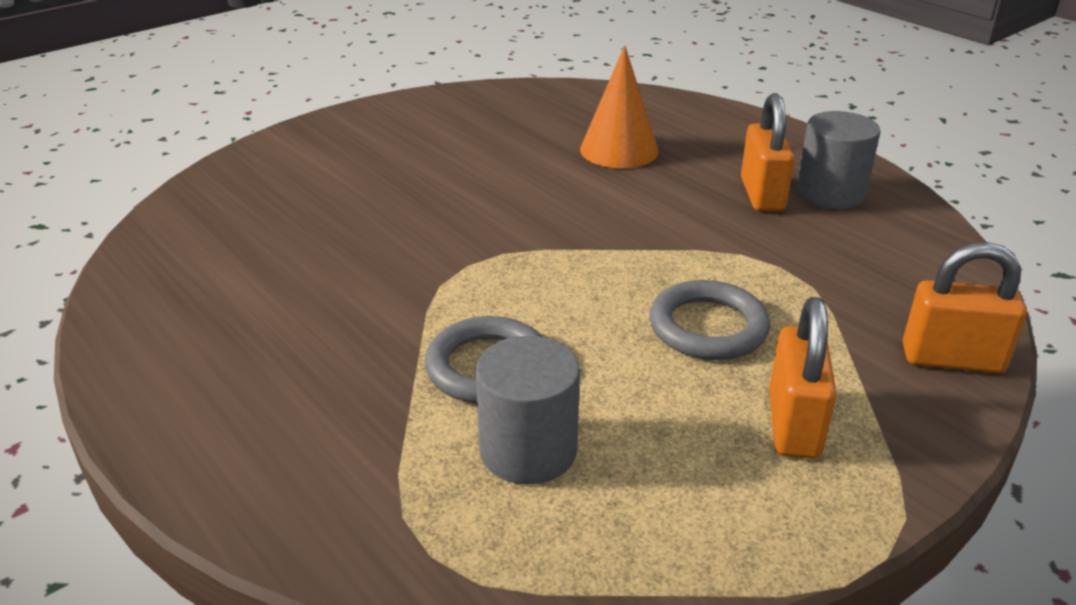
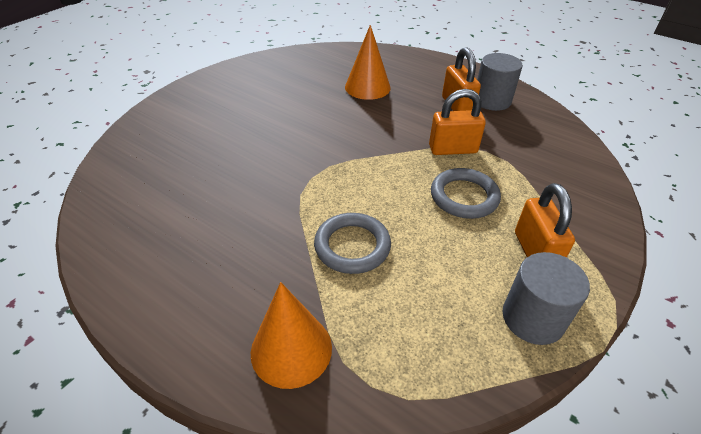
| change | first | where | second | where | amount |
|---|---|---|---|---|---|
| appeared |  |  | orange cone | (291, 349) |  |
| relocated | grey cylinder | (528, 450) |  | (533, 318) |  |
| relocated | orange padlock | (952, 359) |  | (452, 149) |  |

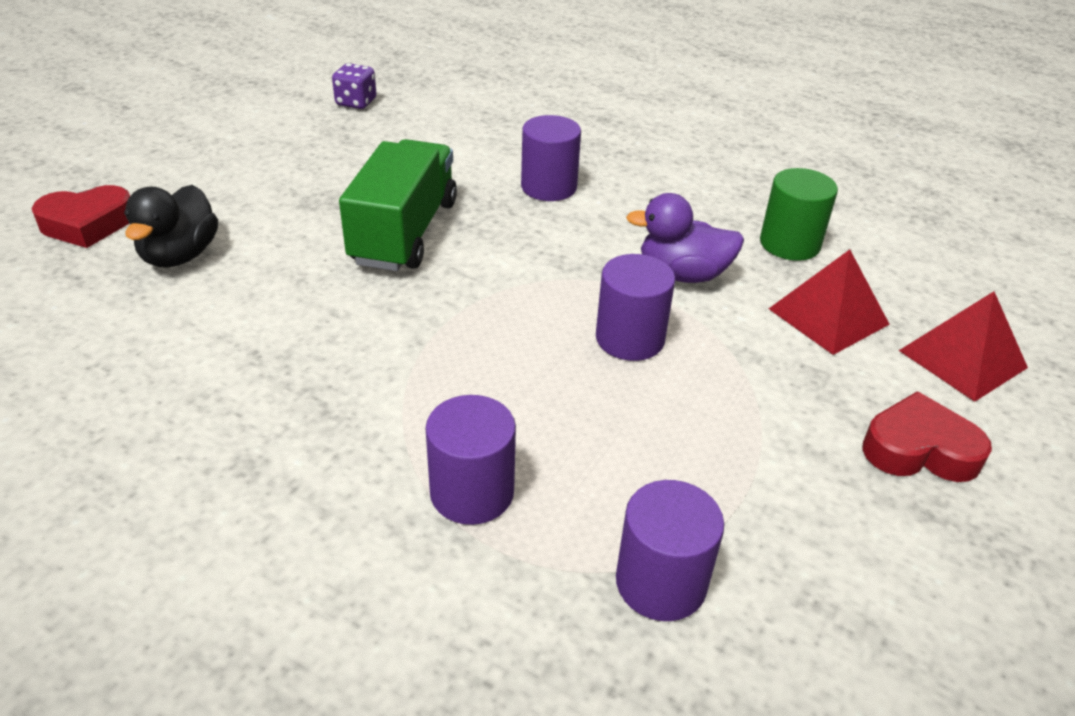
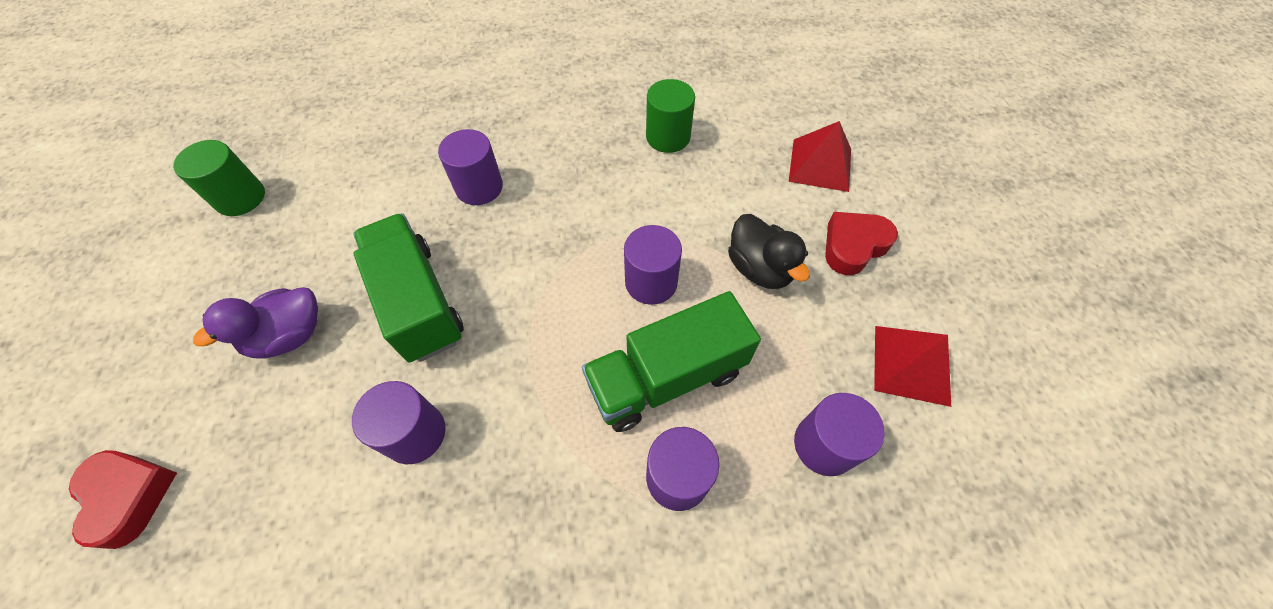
| change | first | where | second | where | amount |
|---|---|---|---|---|---|
| appeared |  |  | purple cylinder | (415, 433) |  |
| appeared |  |  | green truck | (666, 377) |  |
| relocated | black duck | (180, 255) |  | (759, 268) |  |
| relocated | purple duck | (682, 274) |  | (290, 336) |  |
| relocated | red pyramid | (828, 316) |  | (911, 364) |  |
| exchanged | purple dice | (356, 102) | green cylinder | (240, 198) |  |
| spun | red heart | (87, 224) |  | (128, 496) | 60 degrees counterclockwise |

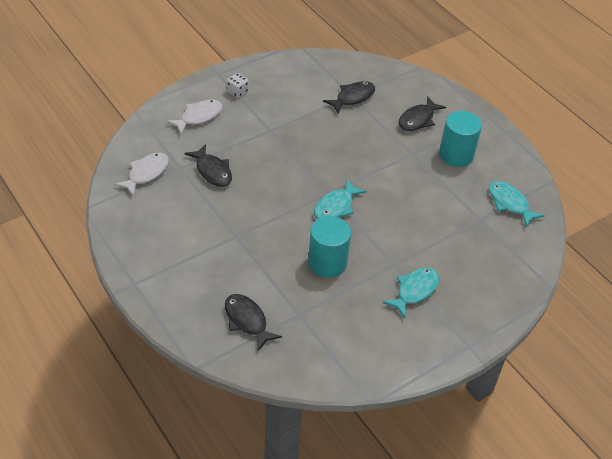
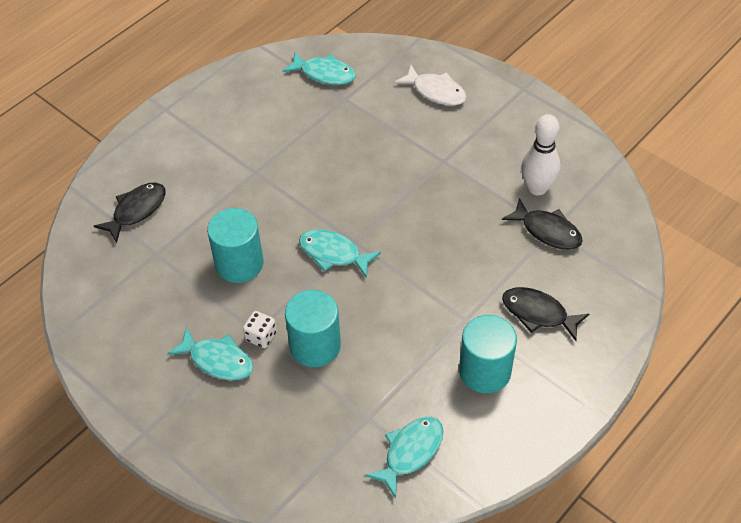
| change | first | where | second | where | amount |
|---|---|---|---|---|---|
| missing | black fish | (212, 171) |  |  |  |
| appeared |  |  | turquoise cylinder | (315, 346) |  |
| appeared |  |  | white bowling pin | (537, 188) |  |
| relocated | white dice | (237, 91) |  | (261, 336) |  |
| colour | white fish | (146, 173) | turquoise fish | (324, 74) |  |

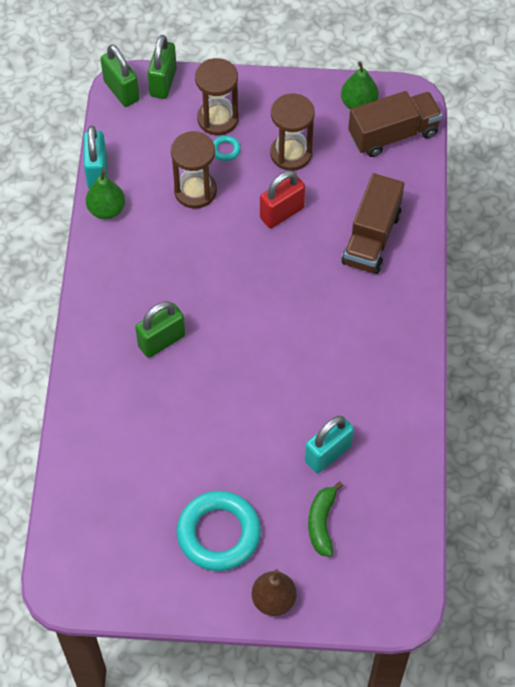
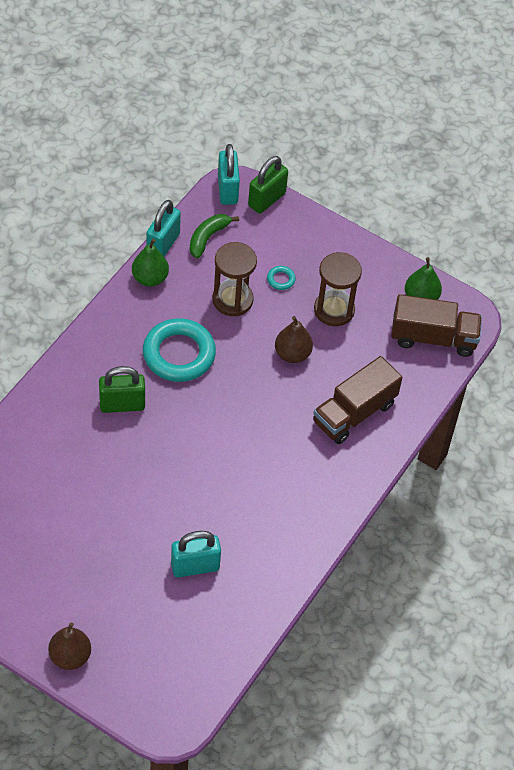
| change | first | where | second | where | amount |
|---|---|---|---|---|---|
| missing | brown hourglass | (218, 119) |  |  |  |
| relocated | turquoise ring | (218, 534) |  | (179, 354) |  |
| relocated | green banana | (322, 523) |  | (208, 238) |  |
| exchanged | red padlock | (282, 213) | brown pear | (292, 354) |  |
| colour | green padlock | (121, 91) | turquoise padlock | (227, 190) |  |

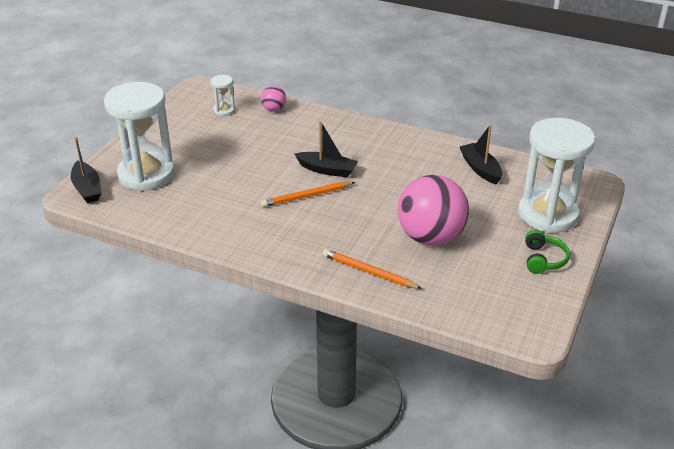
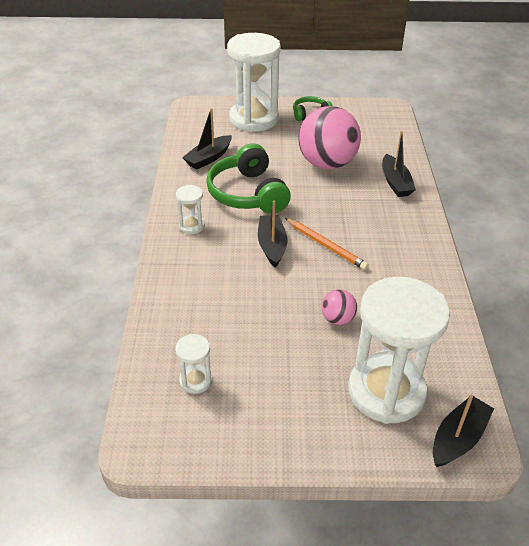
| change | first | where | second | where | amount |
|---|---|---|---|---|---|
| appeared |  |  | white hourglass | (192, 226) |  |
| appeared |  |  | green headphones | (248, 193) |  |
| relocated | pink ball | (273, 109) |  | (337, 319) |  |
| exchanged | orange pencil | (369, 272) | black boat | (395, 183) |  |

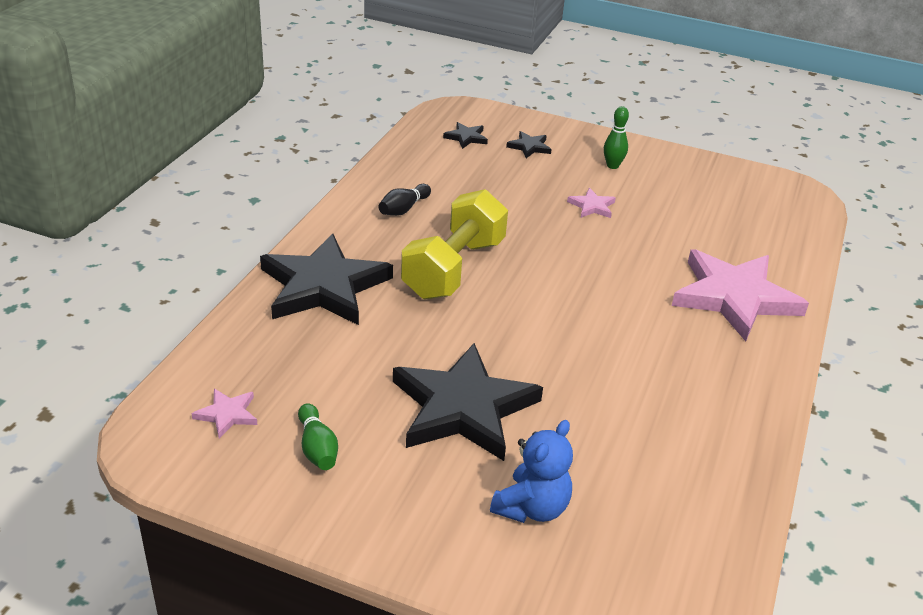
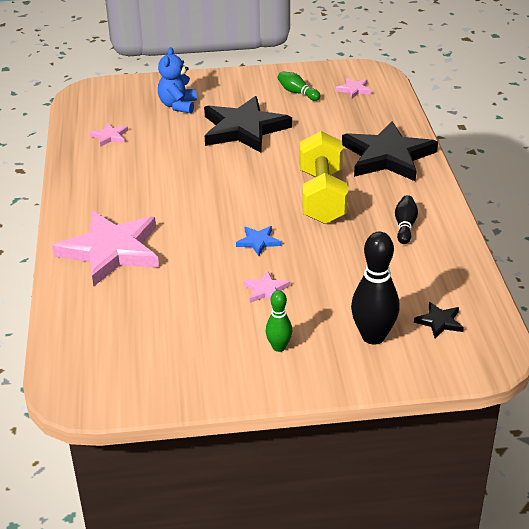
| change | first | where | second | where | amount |
|---|---|---|---|---|---|
| appeared |  |  | pink star | (110, 136) |  |
| appeared |  |  | blue star | (258, 241) |  |
| exchanged | black star | (529, 147) | black bowling pin | (373, 336) |  |

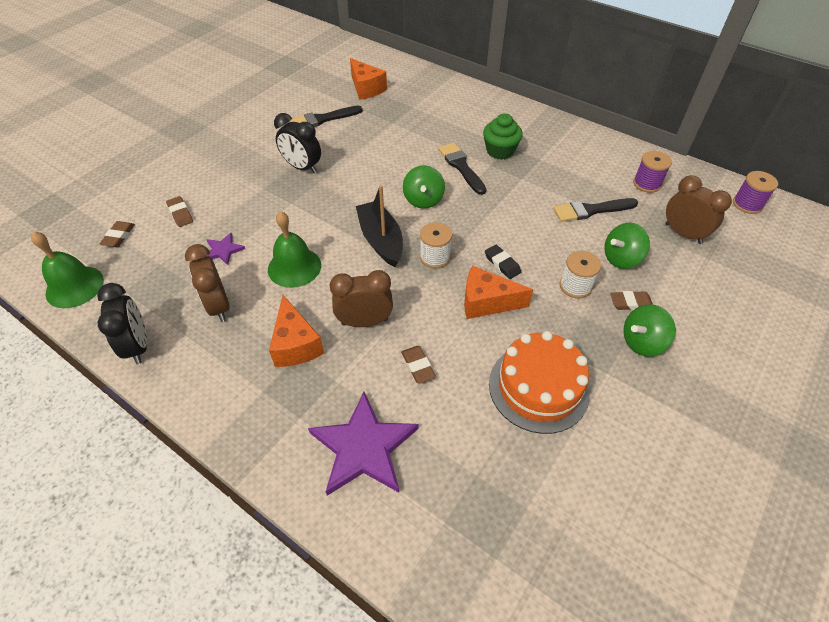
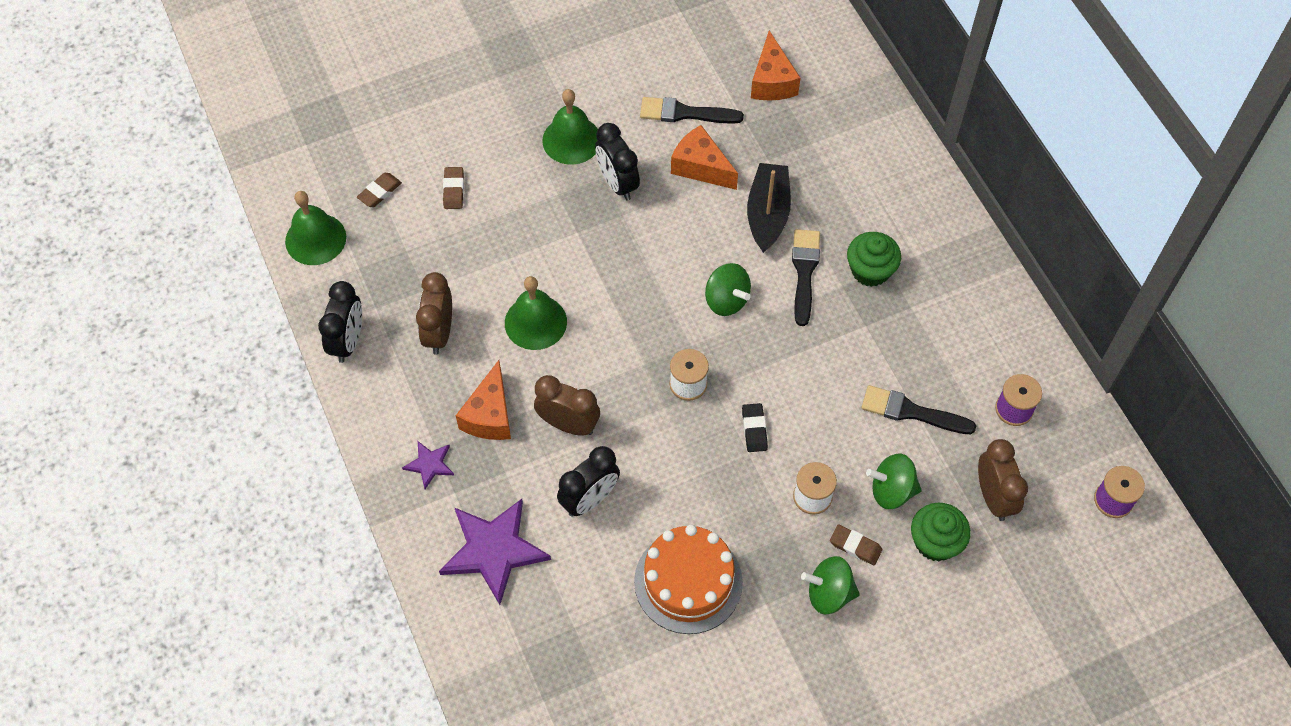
| change | first | where | second | where | amount |
|---|---|---|---|---|---|
| appeared |  |  | green bell | (571, 140) |  |
| appeared |  |  | green cupcake | (935, 542) |  |
| relocated | purple star | (223, 250) |  | (429, 464) |  |
| relocated | black boat | (381, 240) |  | (767, 214) |  |
| relocated | orange cheese | (486, 302) |  | (701, 167) |  |
| exchanged | brown eraser | (418, 366) | black clock | (589, 499) |  |
| spun | green spinning top | (423, 200) |  | (726, 300) | 75 degrees counterclockwise |

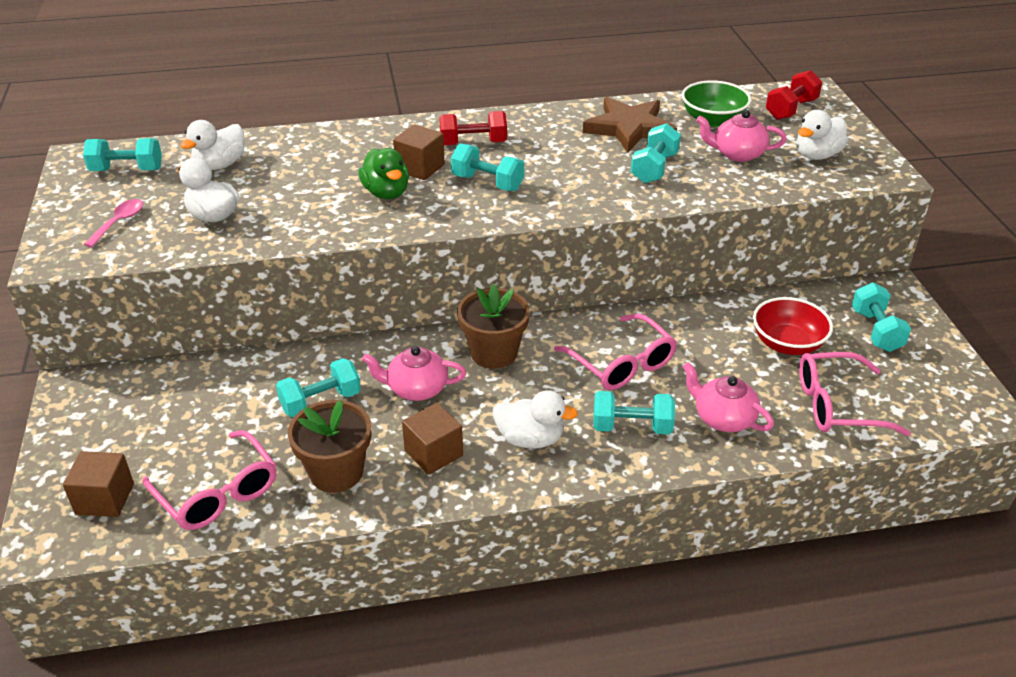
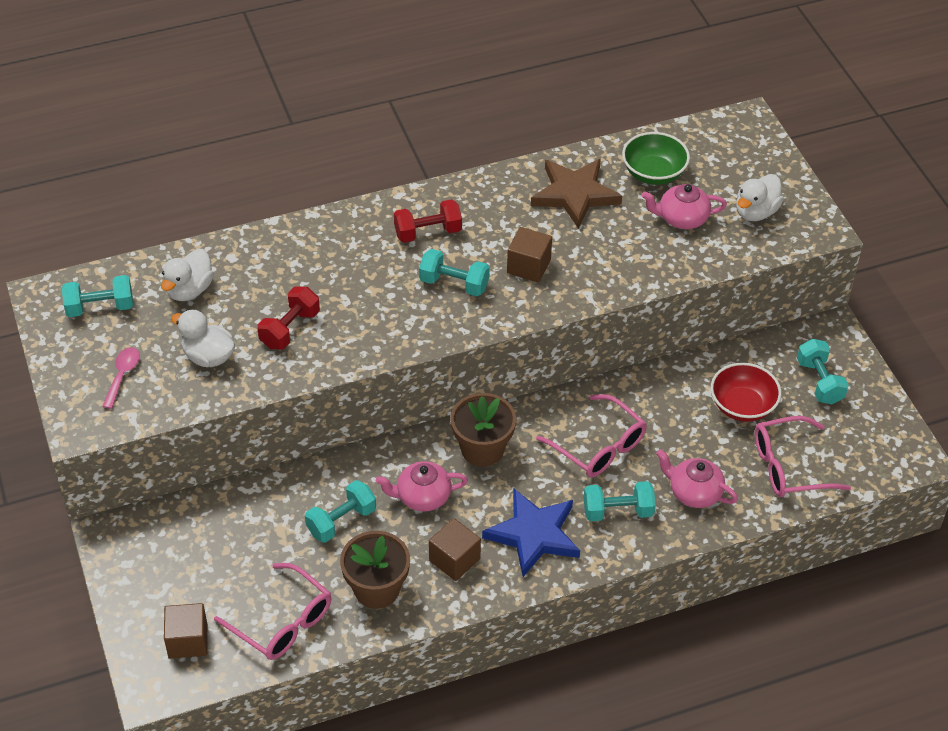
| change | first | where | second | where | amount |
|---|---|---|---|---|---|
| missing | green duck | (386, 193) |  |  |  |
| missing | turquoise dumbbell | (654, 168) |  |  |  |
| relocated | brown cube | (420, 168) |  | (528, 266) |  |
| relocated | red dumbbell | (791, 109) |  | (290, 329) |  |
| exchanged | white duck | (530, 439) | blue star | (534, 535) |  |

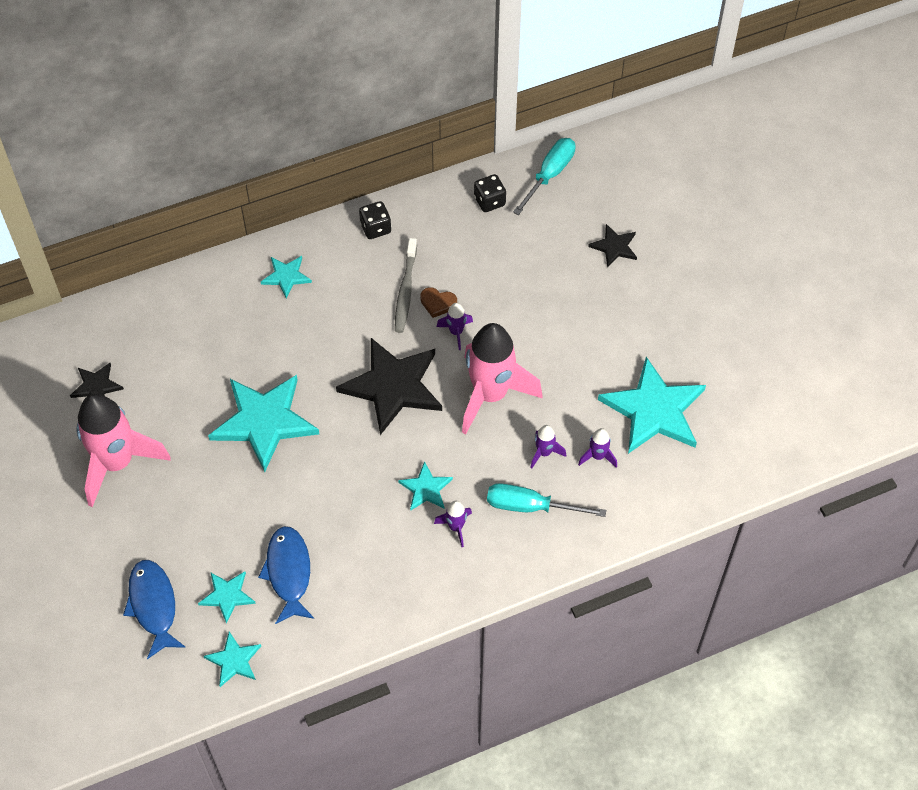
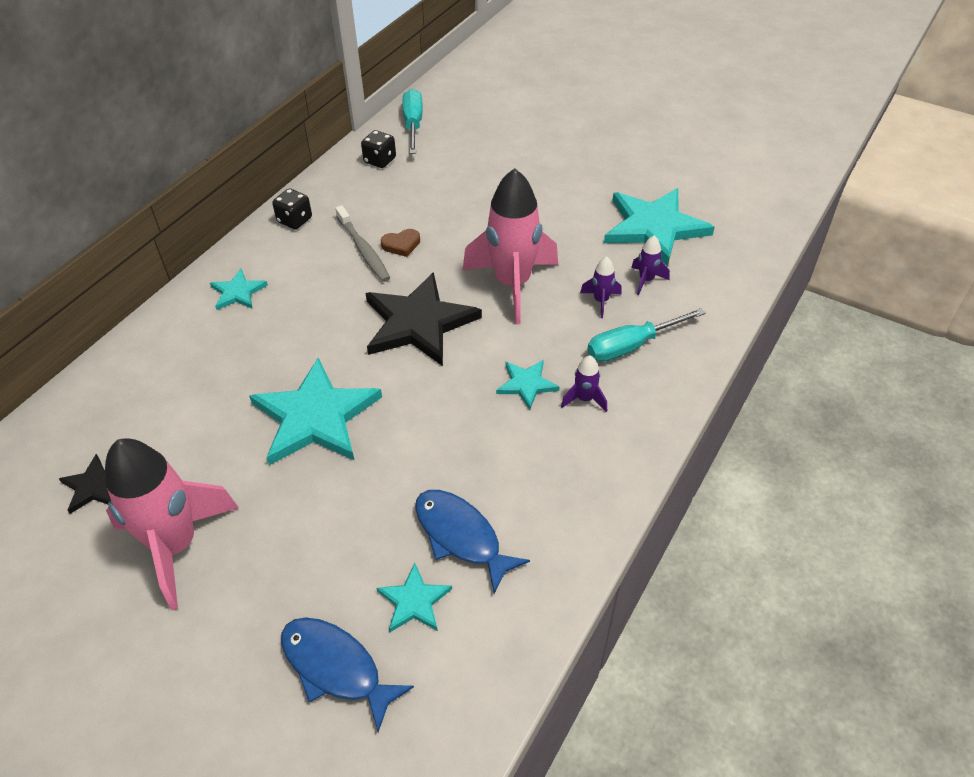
| change | first | where | second | where | amount |
|---|---|---|---|---|---|
| missing | turquoise star | (234, 660) |  |  |  |
| missing | purple rocket | (456, 332) |  |  |  |
| missing | black star | (614, 247) |  |  |  |

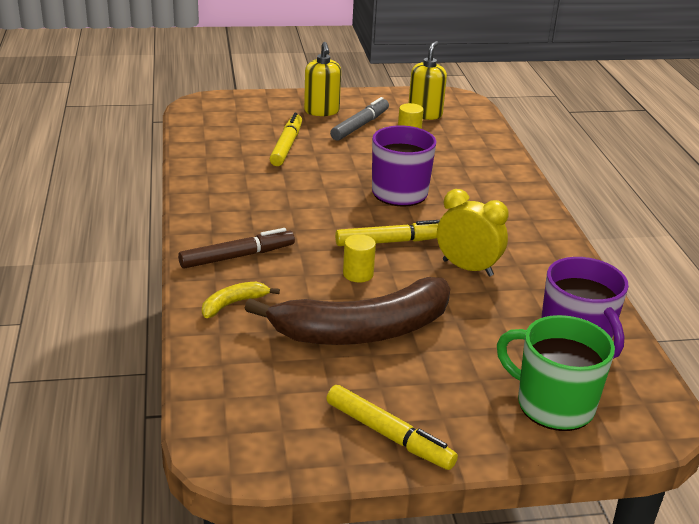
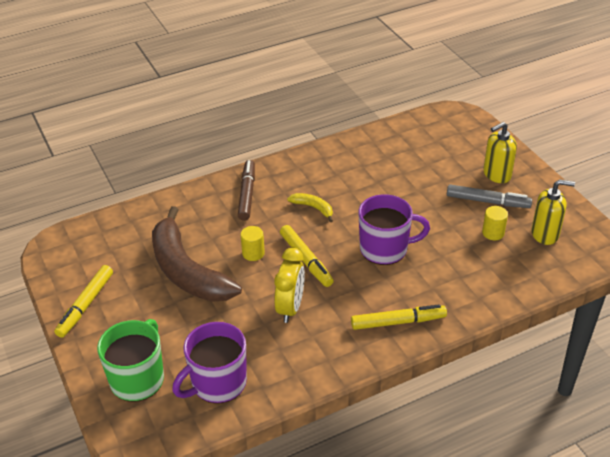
| change | first | where | second | where | amount |
|---|---|---|---|---|---|
| relocated | yellow banana | (233, 304) |  | (313, 208) |  |
| relocated | yellow marker | (286, 146) |  | (398, 322) |  |
| spun | brown marker | (237, 256) |  | (247, 194) | 135 degrees counterclockwise |

